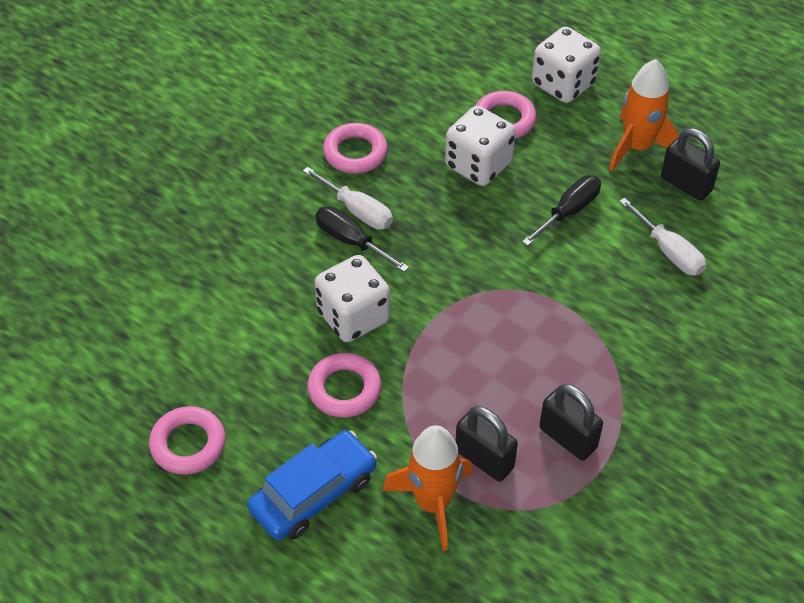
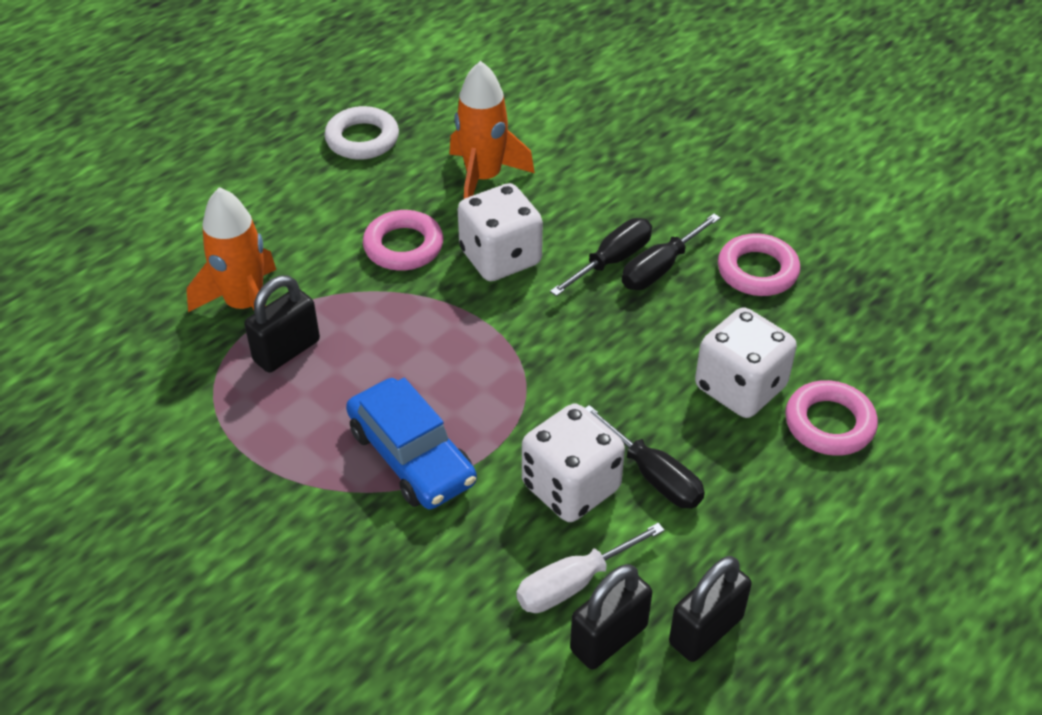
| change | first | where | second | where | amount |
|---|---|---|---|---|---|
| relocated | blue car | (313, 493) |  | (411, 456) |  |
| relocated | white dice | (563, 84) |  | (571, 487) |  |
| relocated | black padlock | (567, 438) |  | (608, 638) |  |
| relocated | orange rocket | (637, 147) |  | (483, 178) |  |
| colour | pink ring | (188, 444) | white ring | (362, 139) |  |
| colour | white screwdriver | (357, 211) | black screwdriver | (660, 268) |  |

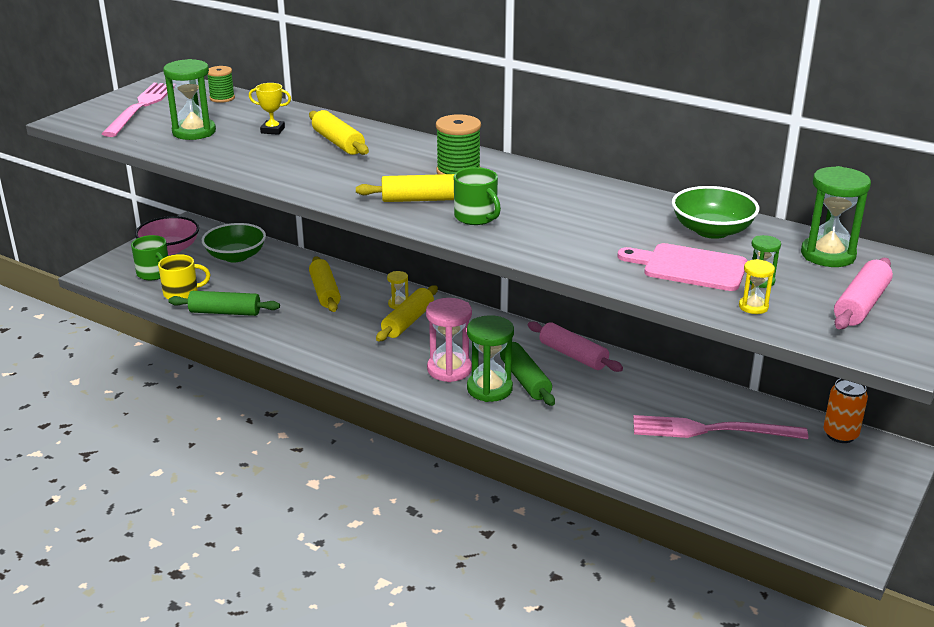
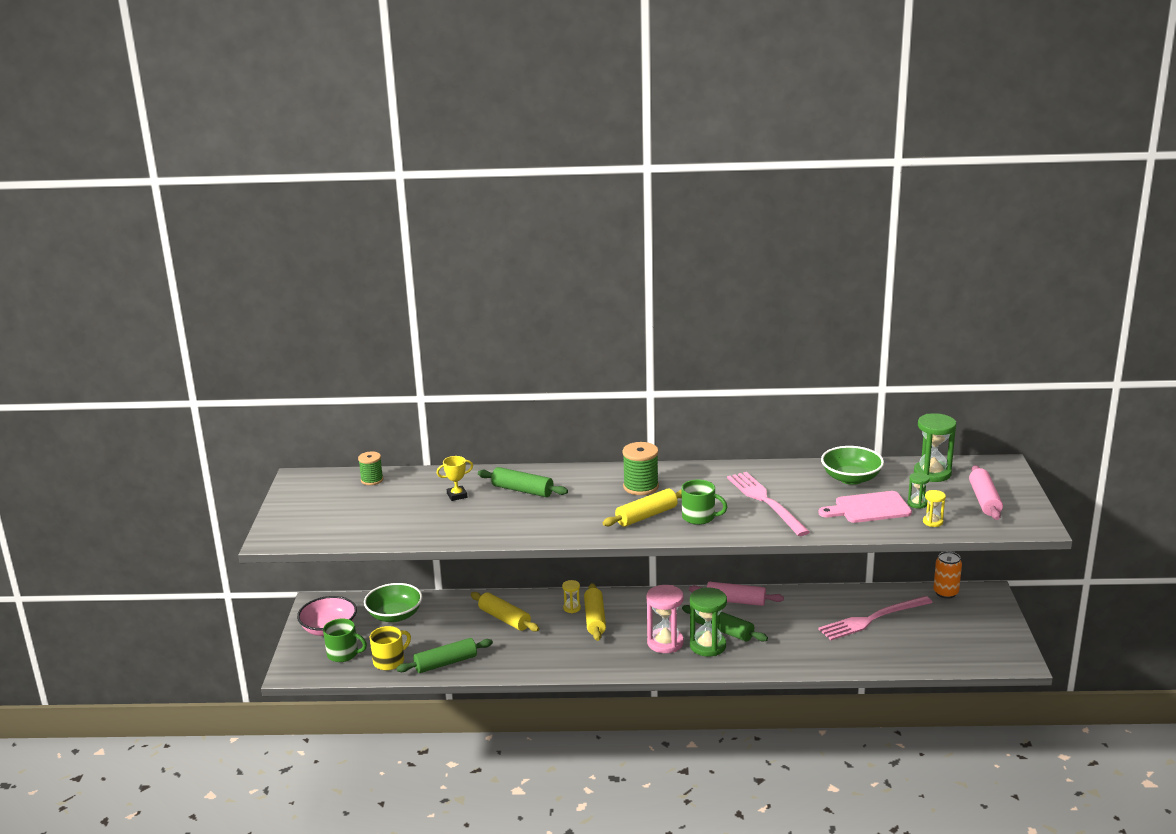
| change | first | where | second | where | amount |
|---|---|---|---|---|---|
| missing | green hourglass | (194, 132) |  |  |  |
| relocated | pink fork | (141, 107) |  | (766, 502) |  |
| colour | yellow rolling pin | (338, 142) | green rolling pin | (522, 490) |  |

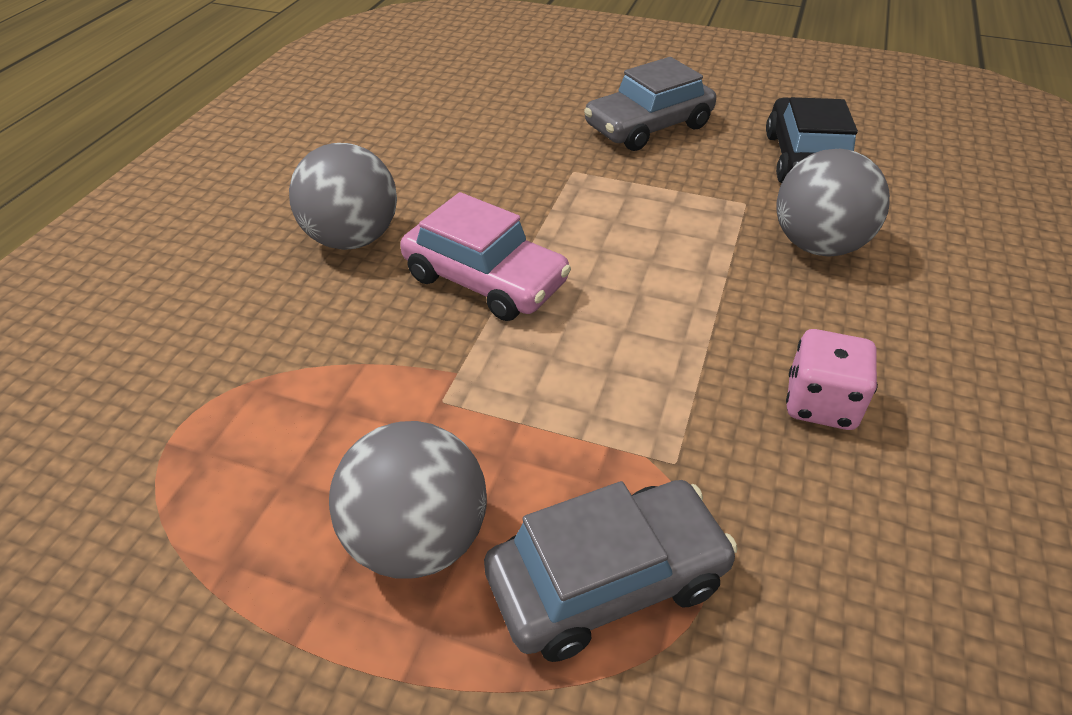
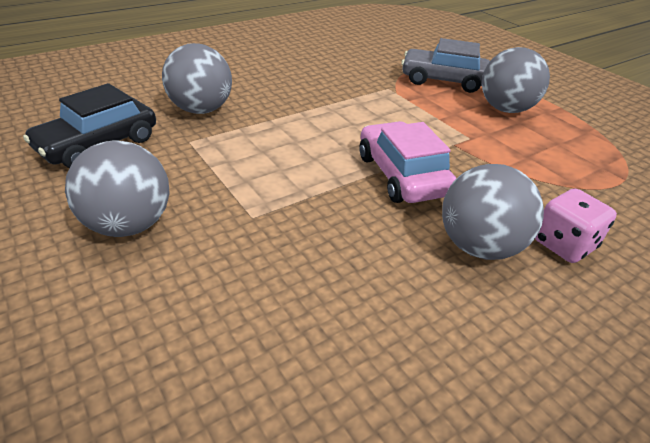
| change | first | where | second | where | amount |
|---|---|---|---|---|---|
| relocated | pink dice | (821, 404) |  | (563, 244) |  |
| exchanged | grey car | (648, 126) | grey ball | (129, 225) |  |

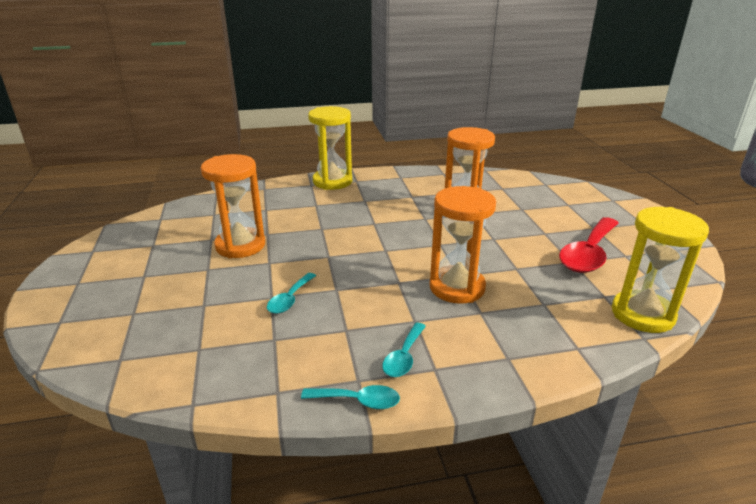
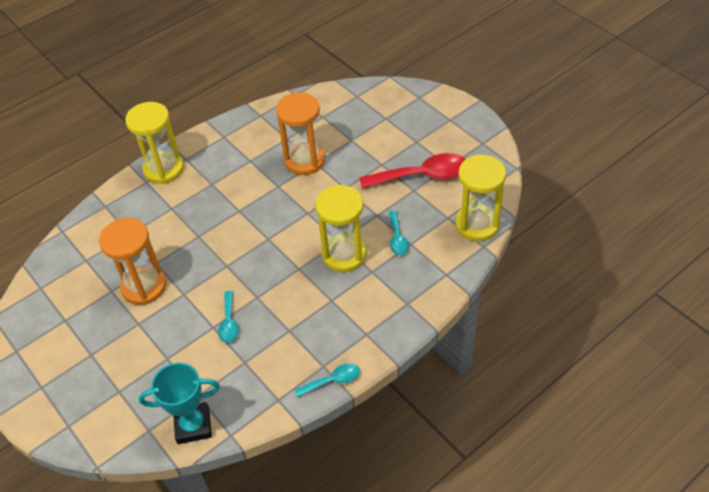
| change | first | where | second | where | amount |
|---|---|---|---|---|---|
| appeared |  |  | turquoise trophy | (193, 425) |  |
| relocated | turquoise spoon | (404, 357) |  | (397, 238) |  |
| colour | orange hourglass | (457, 287) | yellow hourglass | (344, 255) |  |
| spun | red spoon | (588, 254) |  | (422, 176) | 105 degrees counterclockwise |

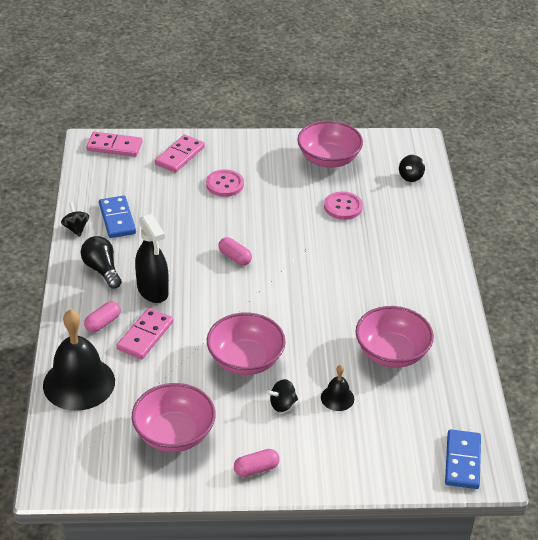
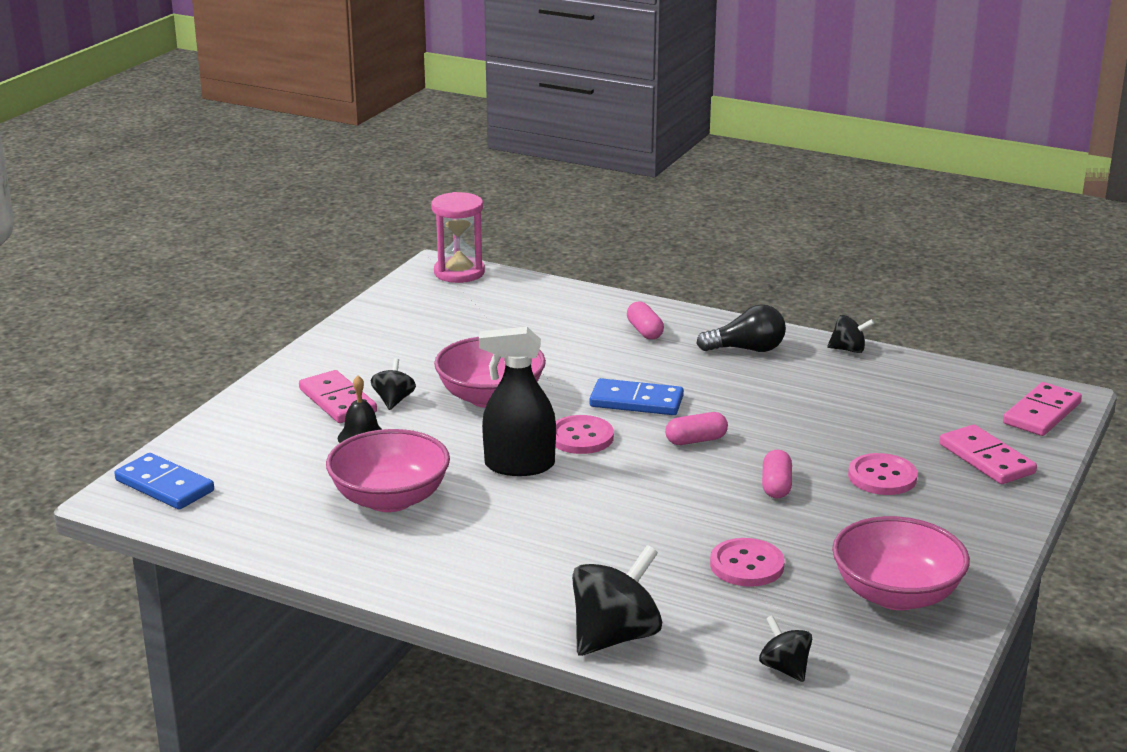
| change | first | where | second | where | amount |
|---|---|---|---|---|---|
| missing | black bell | (79, 383) |  |  |  |
| missing | pink bowl | (174, 434) |  |  |  |
| appeared |  |  | pink hourglass | (459, 272) |  |
| appeared |  |  | pink button | (581, 437) |  |
| appeared |  |  | black spinning top | (615, 636) |  |
| relocated | blue domino | (117, 219) |  | (636, 401) |  |
| relocated | pink domino | (145, 336) |  | (337, 401) |  |
| relocated | black spray bottle | (153, 290) |  | (519, 465) |  |
| relocated | pink capsule | (256, 469) |  | (776, 486) |  |

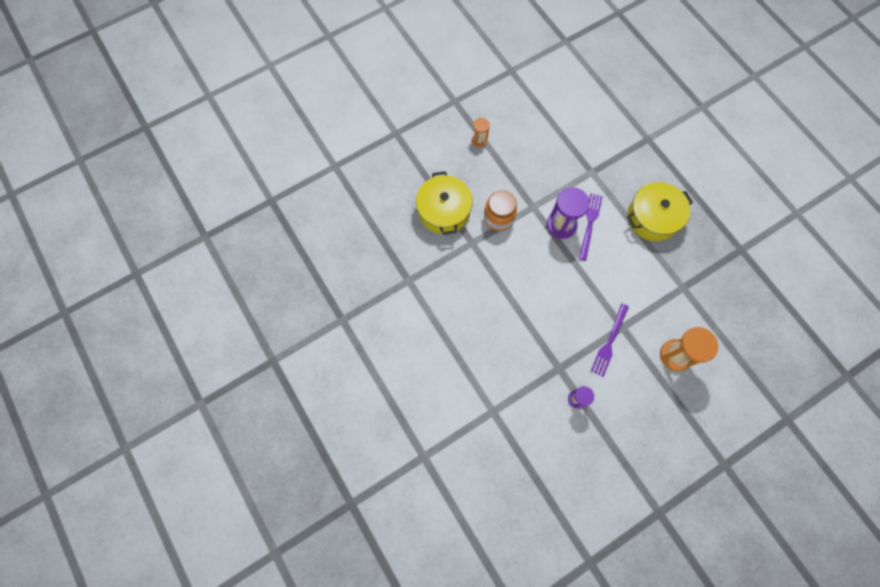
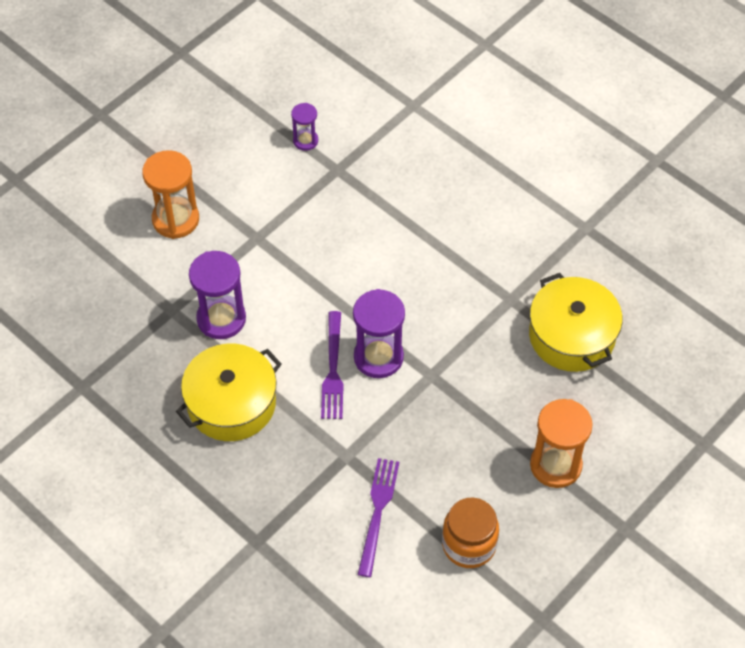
| change | first | where | second | where | amount |
|---|---|---|---|---|---|
| appeared |  |  | purple hourglass | (221, 319) |  |
| relocated | orange jar | (498, 218) |  | (469, 545) |  |
| relocated | purple fork | (609, 342) |  | (378, 512) |  |
| size | orange hourglass | (479, 140) |  | (555, 465) | x1.81 |

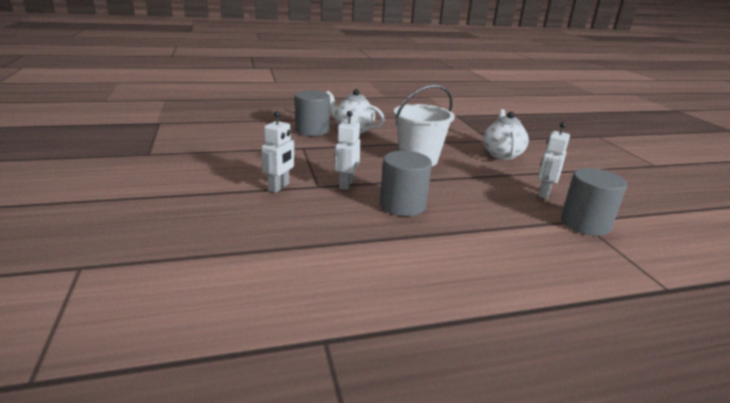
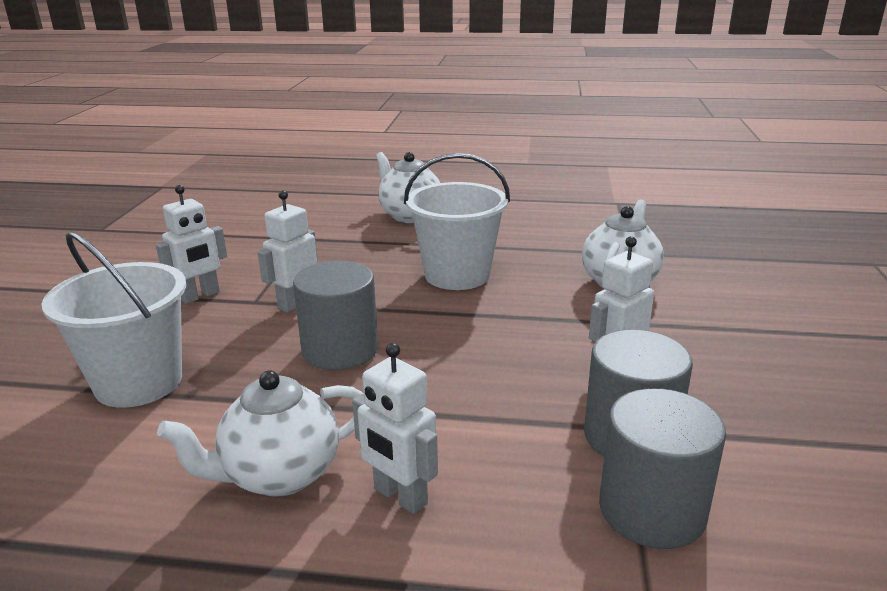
| change | first | where | second | where | amount |
|---|---|---|---|---|---|
| appeared |  |  | white bucket | (139, 382) |  |
| appeared |  |  | white teapot | (279, 474) |  |
| appeared |  |  | white robot | (400, 496) |  |
| relocated | grey cylinder | (312, 130) |  | (652, 510) |  |

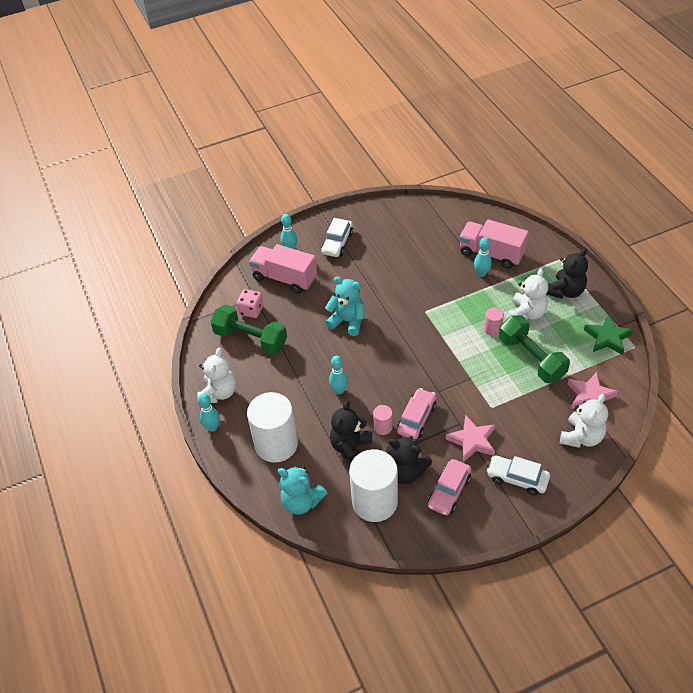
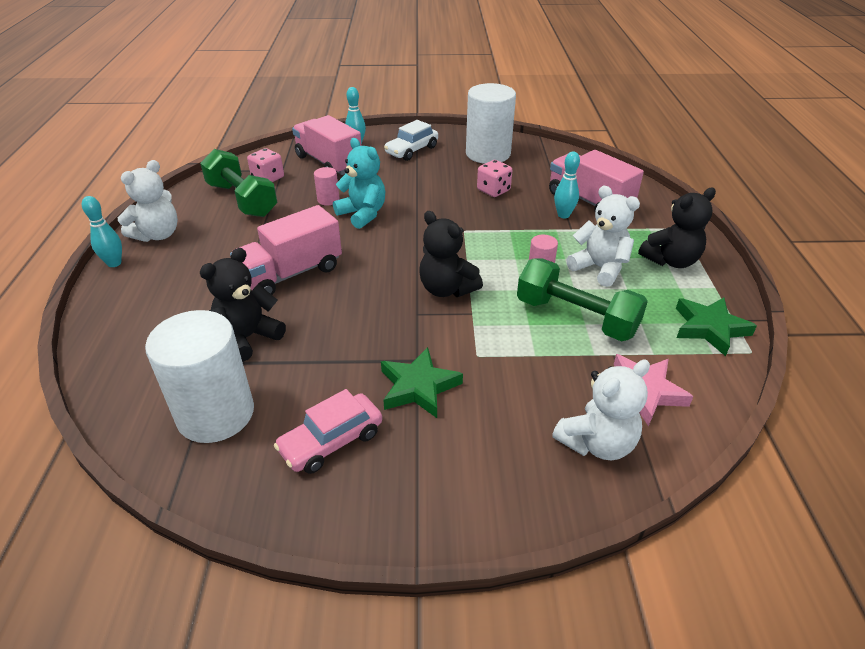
| change | first | where | second | where | amount |
|---|---|---|---|---|---|
| missing | turquoise teddy bear | (301, 502) |  |  |  |
| missing | pink car | (416, 418) |  |  |  |
| missing | white car | (517, 479) |  |  |  |
| appeared |  |  | pink dice | (493, 190) |  |
| relocated | white cylinder | (276, 444) |  | (488, 154) |  |
| relocated | pink cylinder | (383, 427) |  | (328, 200) |  |
| relocated | black teddy bear | (406, 472) |  | (446, 289) |  |
| exchanged | turquoise bowling pin | (339, 390) | pink truck | (291, 273) |  |
| colour | pink star | (472, 441) | green star | (418, 387) |  |
| spun | green dumbbell | (531, 358) |  | (576, 317) | 45 degrees counterclockwise |
| spun | white teddy bear | (526, 313) |  | (599, 268) | 90 degrees counterclockwise |

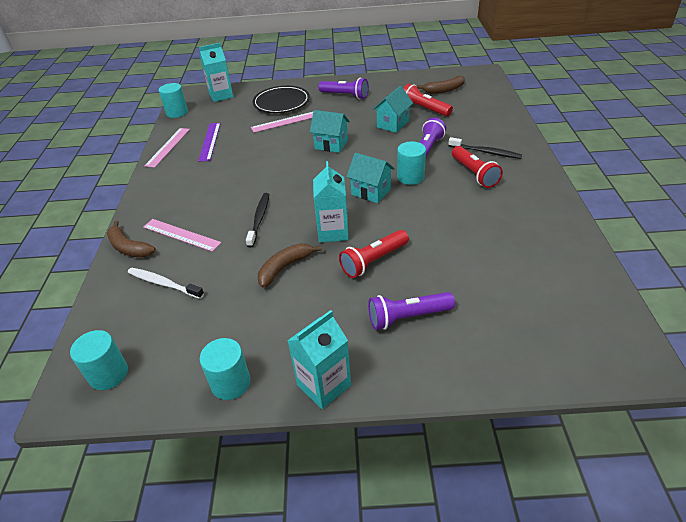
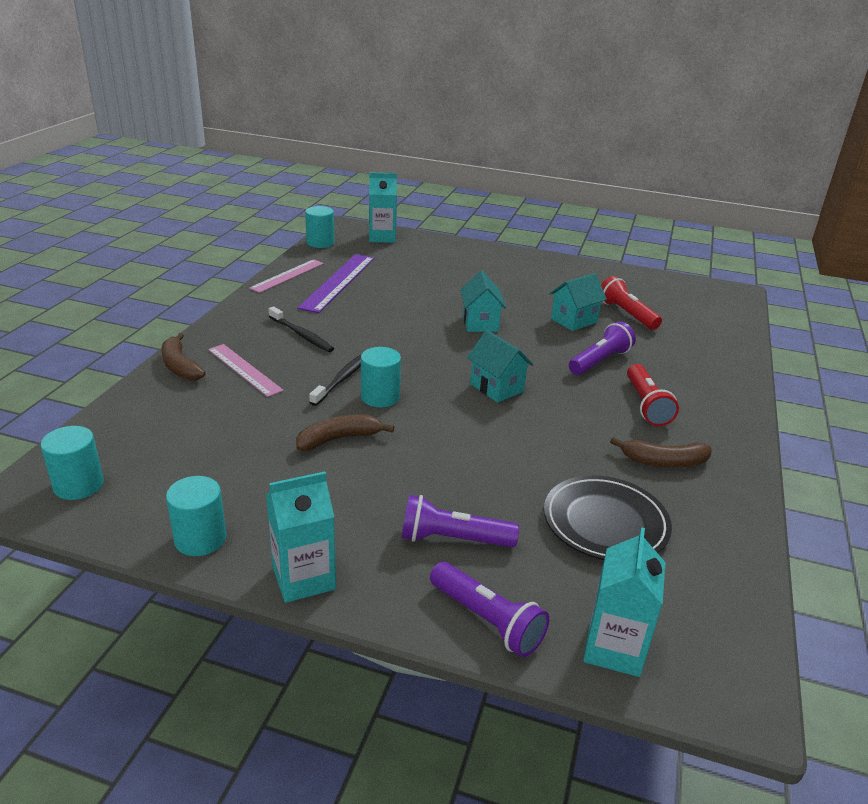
| change | first | where | second | where | amount |
|---|---|---|---|---|---|
| missing | white toothbrush | (164, 284) |  |  |  |
| missing | pink ruler | (285, 122) |  |  |  |
| missing | red flashlight | (373, 261) |  |  |  |
| relocated | black plate | (281, 103) |  | (605, 523) |  |
| relocated | turquoise carton | (333, 232) |  | (614, 648) |  |
| relocated | purple flashlight | (345, 95) |  | (487, 620) |  |
| relocated | turquoise cylinder | (410, 177) |  | (380, 397) |  |
| relocated | brown banana | (444, 90) |  | (663, 462) |  |
| relocated | black toothbrush | (485, 152) |  | (301, 335) |  |
| spun | turquoise house | (331, 145) |  | (480, 323) | 45 degrees clockwise |
| size | purple ruler | (209, 141) |  | (338, 282) | x1.51 |

